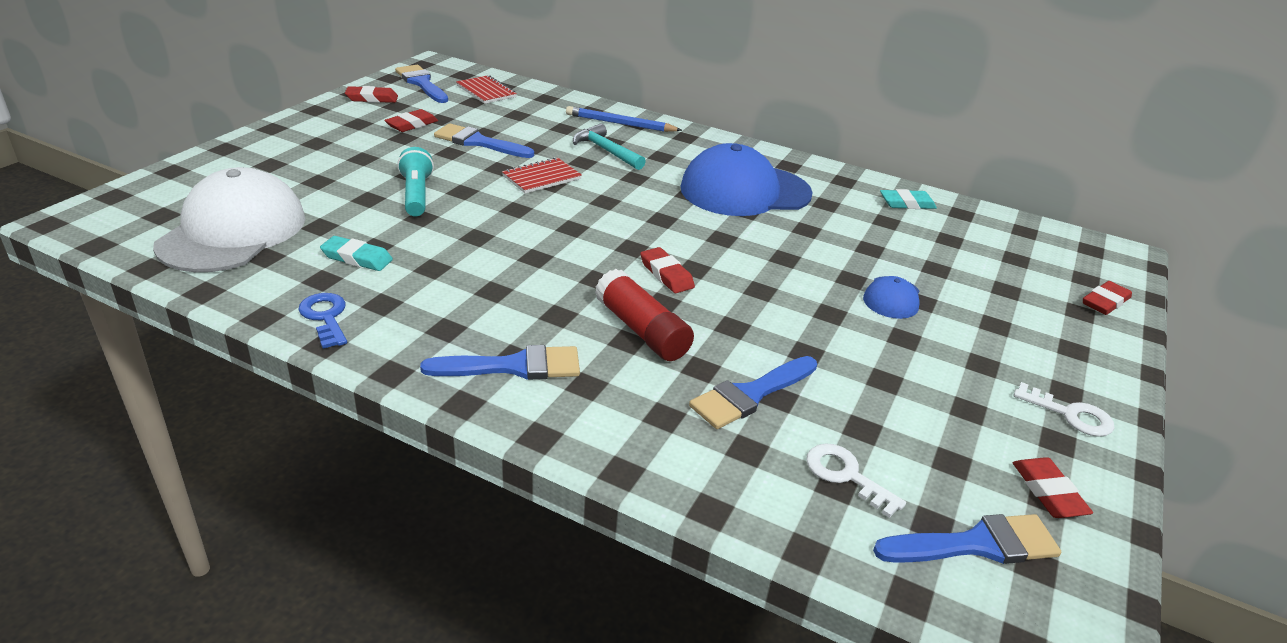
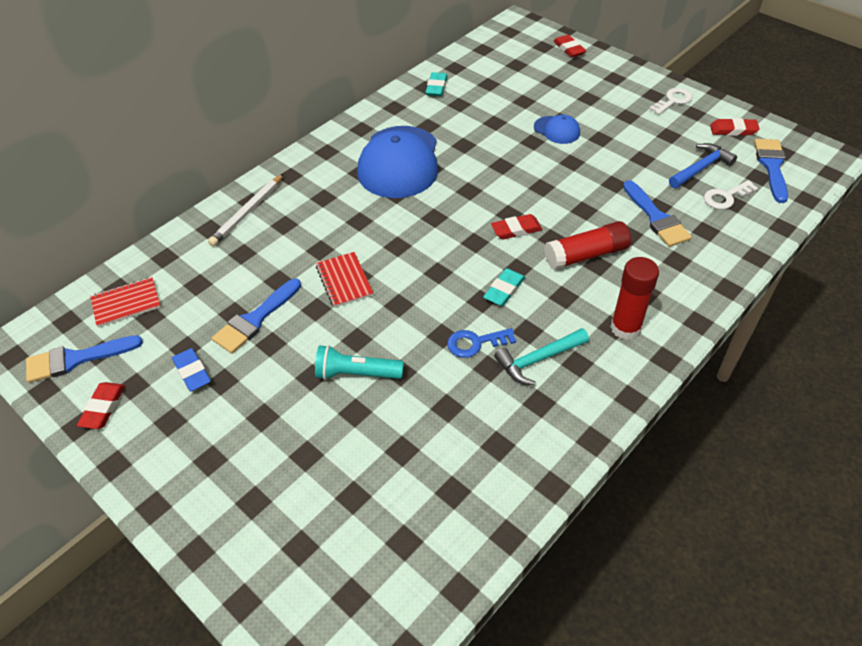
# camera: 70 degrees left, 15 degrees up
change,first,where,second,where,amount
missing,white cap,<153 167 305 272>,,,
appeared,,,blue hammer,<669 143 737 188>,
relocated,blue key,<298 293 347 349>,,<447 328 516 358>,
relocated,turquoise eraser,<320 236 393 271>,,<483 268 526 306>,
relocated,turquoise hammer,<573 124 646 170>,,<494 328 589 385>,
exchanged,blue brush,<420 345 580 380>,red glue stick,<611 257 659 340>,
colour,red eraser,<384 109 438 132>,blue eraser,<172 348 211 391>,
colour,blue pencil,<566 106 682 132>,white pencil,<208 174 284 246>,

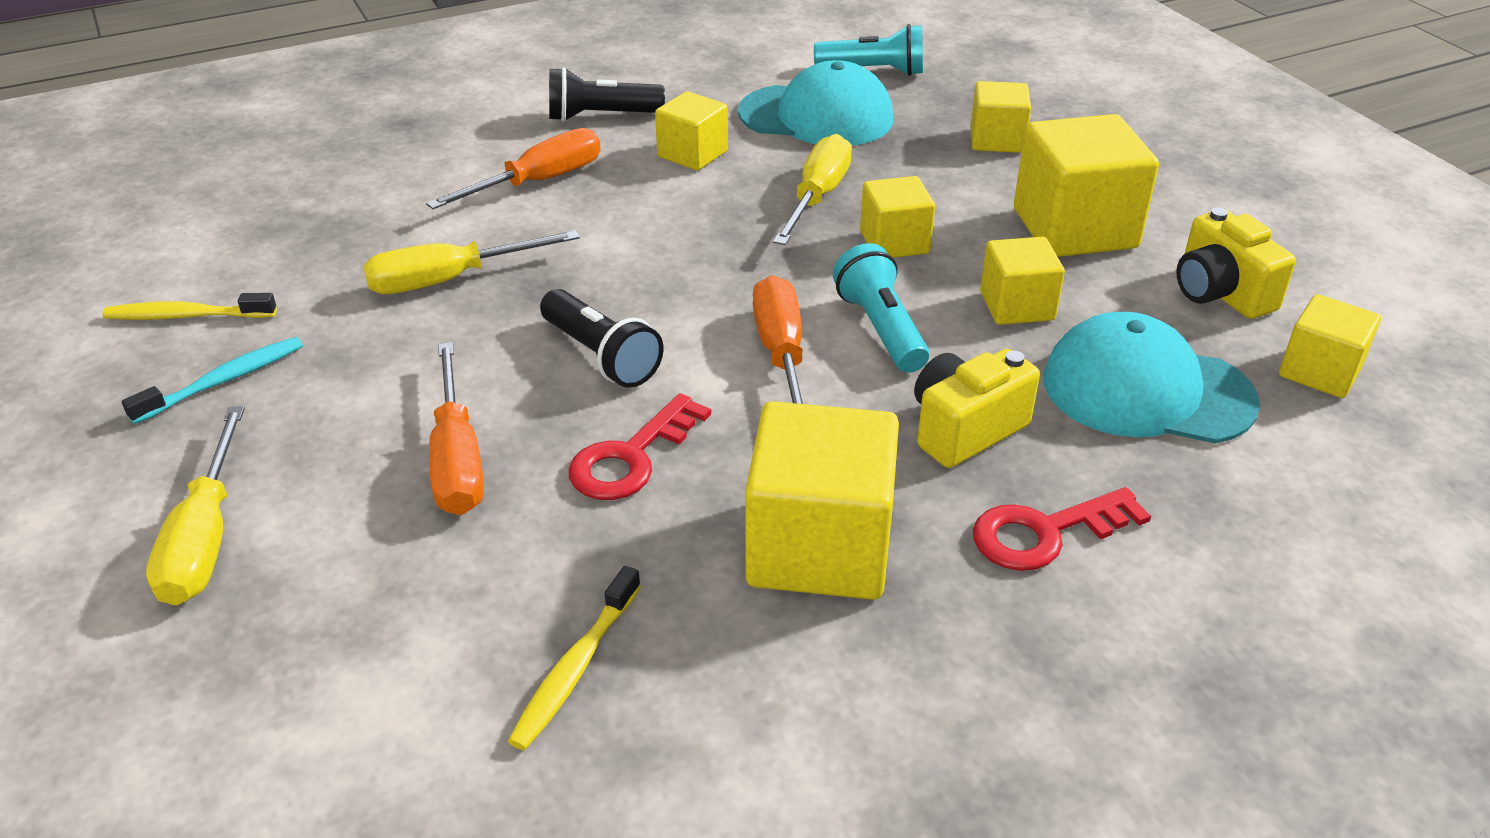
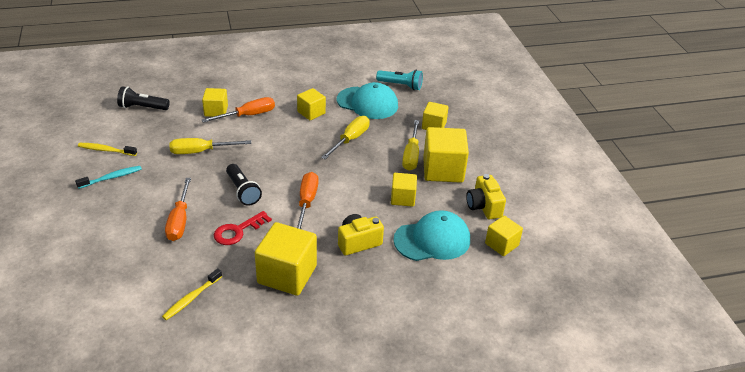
# camera: 10 degrees right, 0 degrees up
change,first,where,second,where,amount
missing,turquoise flashlight,<833 243 929 373>,,,
missing,red key,<973 487 1151 571>,,,
relocated,yellow screwdriver,<146 406 245 605>,,<402 120 419 171>,
relocated,black flashlight,<549 67 665 122>,,<117 86 169 110>,
relocated,yellow cube,<860 176 935 258>,,<202 88 228 117>,
spun,turquoise cap,<1044 312 1260 444>,,<393 210 470 261>,135 degrees clockwise

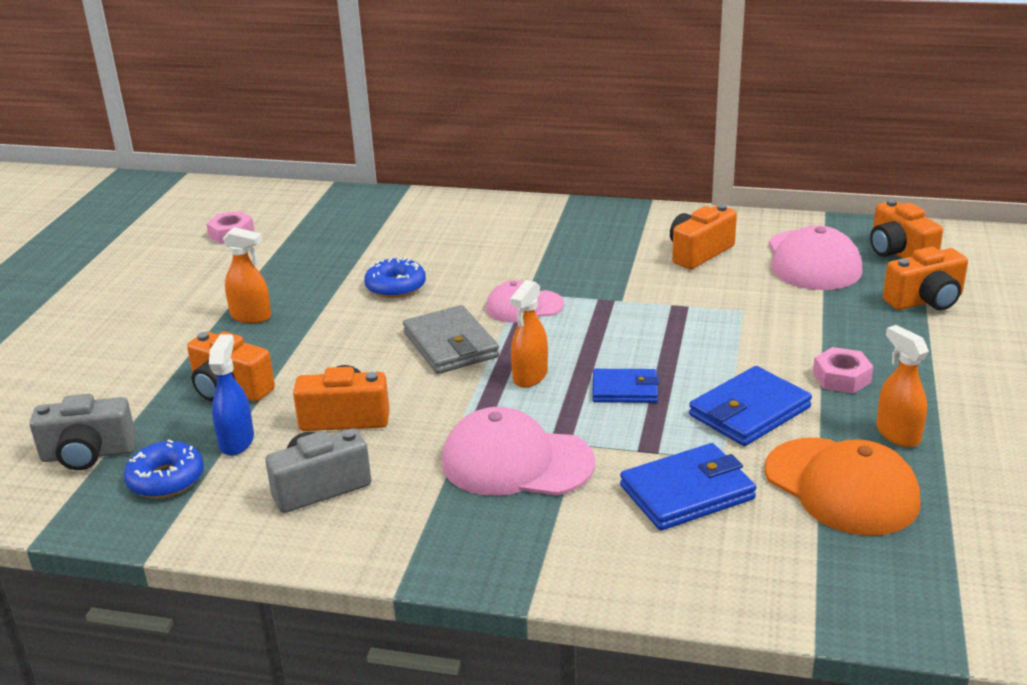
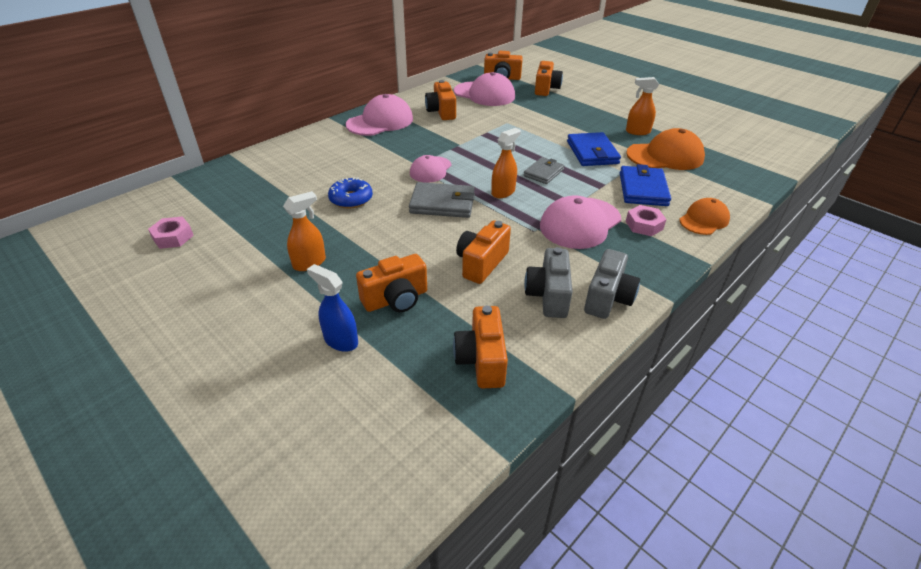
# camera: 60 degrees left, 10 degrees up
change,first,where,second,where,amount
appeared,,,pink cap,<346 94 413 136>,
appeared,,,orange cap,<679 198 730 235>,
relocated,grey camera,<29 394 136 470>,,<584 249 640 319>,
relocated,blue spray bottle,<209 334 254 456>,,<307 264 358 352>,
relocated,pink nut,<813 347 874 394>,,<626 205 667 236>,
exchanged,blue donut,<124 440 204 498>,orange camera,<453 306 508 388>,
colour,blue wallet,<592 369 659 403>,grey wallet,<524 157 565 184>,
spun,orange spray bottle,<510 280 548 388>,,<491 128 521 198>,105 degrees counterclockwise

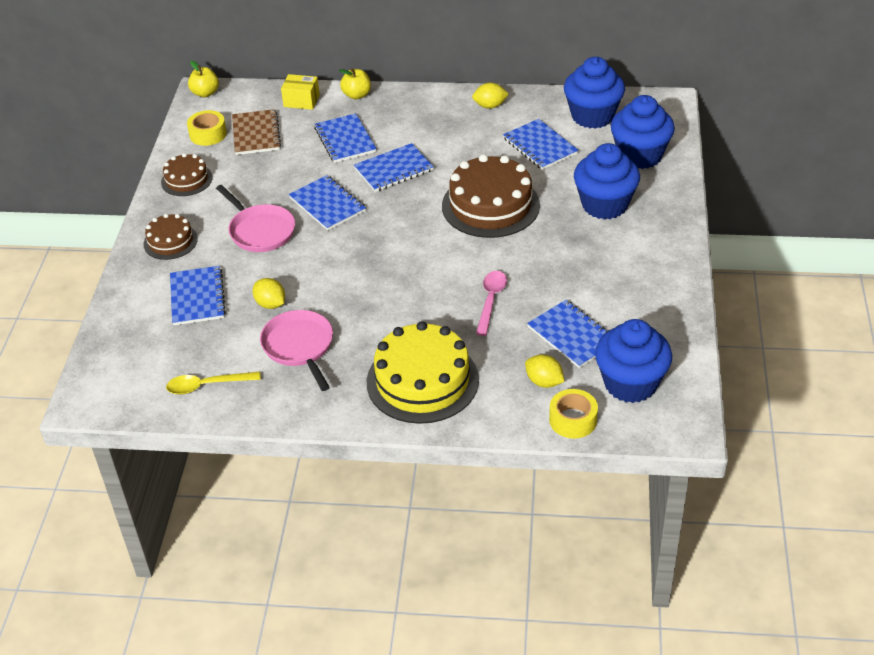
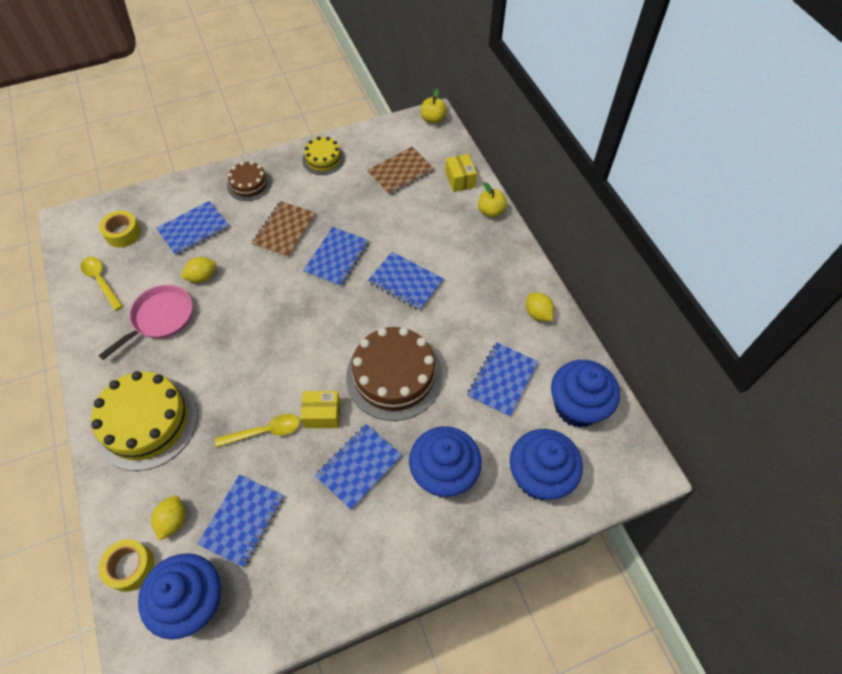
# camera: 60 degrees right, 15 degrees up
change,first,where,second,where,amount
appeared,,,yellow box,<300 391 340 428>,
relocated,yellow tape,<187 110 227 146>,,<99 211 141 248>,
relocated,blue notebook,<314 113 377 163>,,<315 424 402 510>,
exchanged,pink pan,<216 185 295 252>,brown notebook,<252 201 316 258>,
colour,brown cake,<161 153 213 196>,yellow cake,<302 137 345 175>,
colour,pink spoon,<476 271 507 336>,yellow spoon,<215 414 300 448>,
spun,yellow lemon,<253 278 285 309>,,<181 257 217 283>,45 degrees clockwise

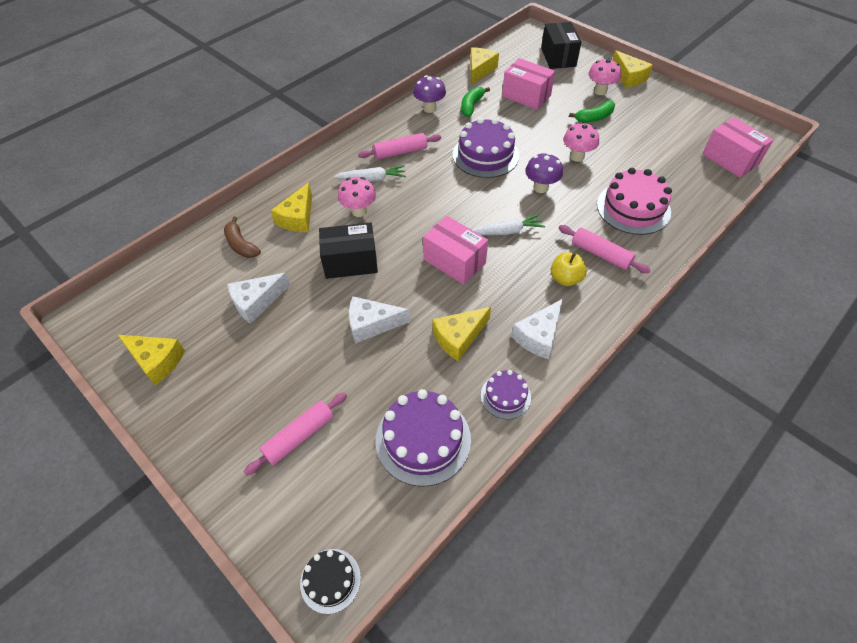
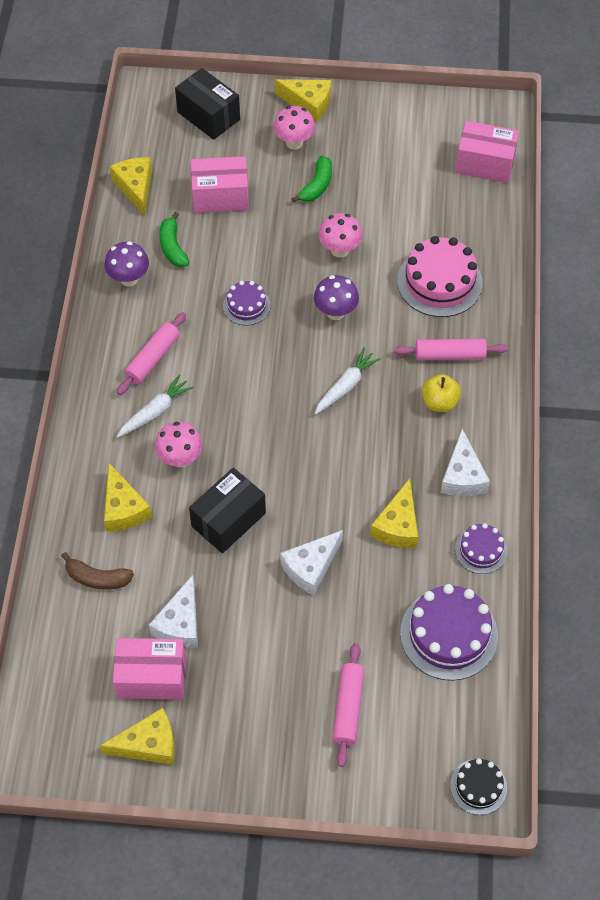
# camera: 40 degrees left, 5 degrees up
change,first,where,second,where,amount
relocated,pink box,<423 216 488 285>,,<113 638 186 700>,
size,purple cake,<453 118 519 178>,,<223 281 270 326>,x0.55

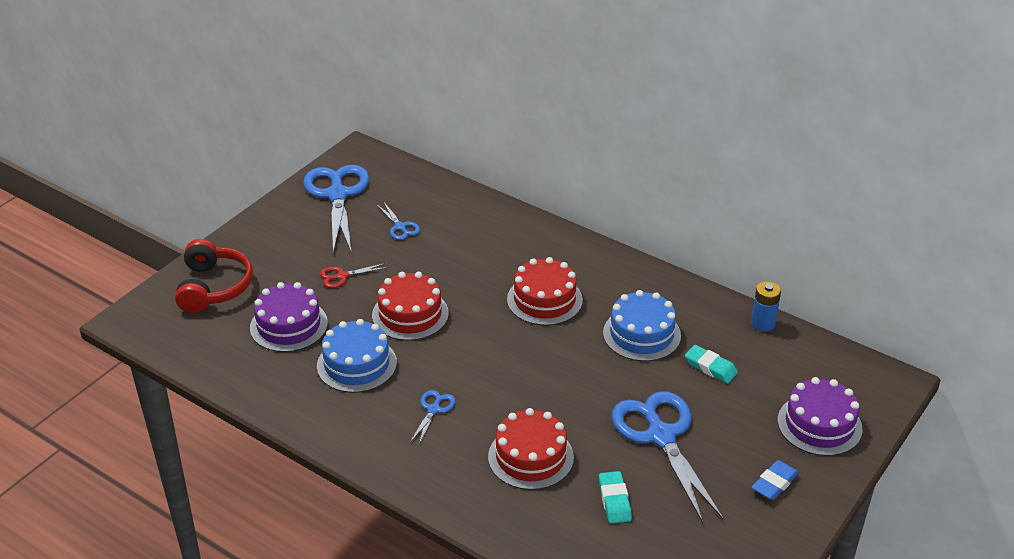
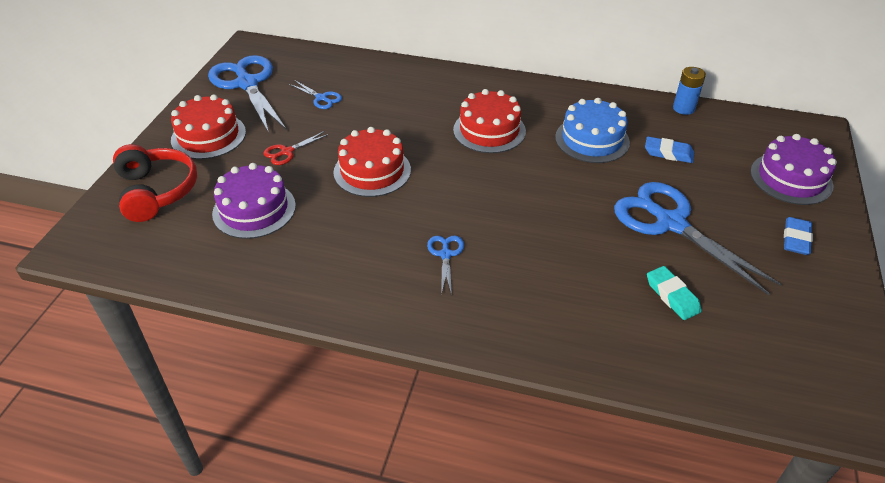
# camera: 20 degrees left, 5 degrees up
change,first,where,second,where,amount
missing,blue cake,<317 319 397 393>,,,
relocated,red cake,<488 408 574 490>,,<171 94 246 159>,
colour,turquoise eraser,<685 345 738 383>,blue eraser,<645 137 694 163>,

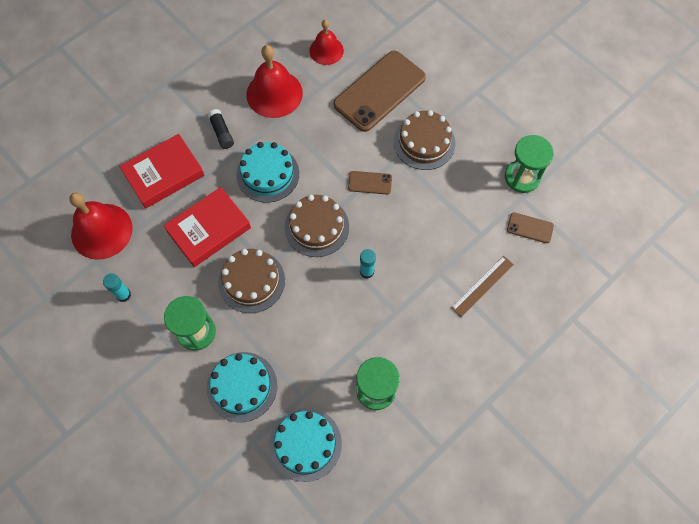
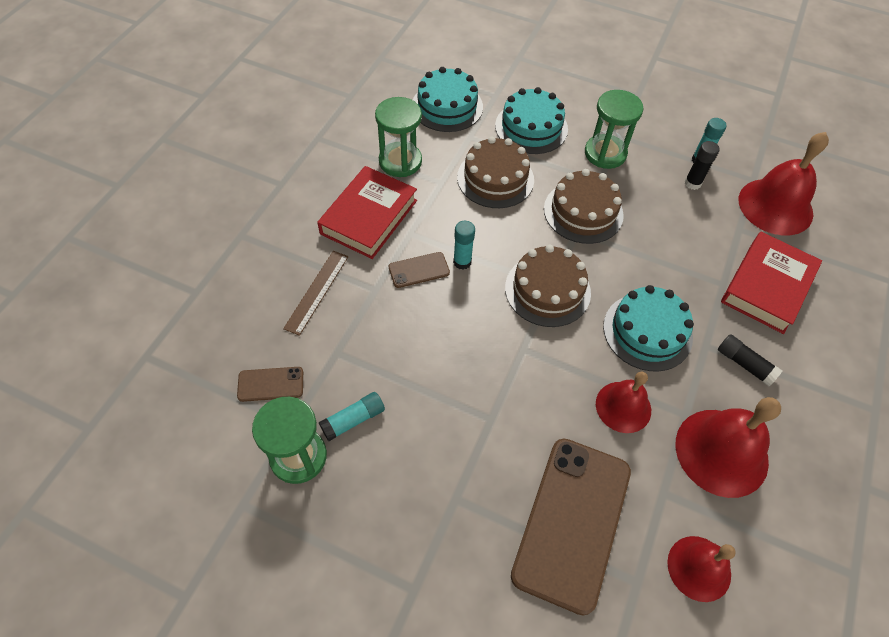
# camera: 155 degrees right, 10 degrees down
change,first,where,second,where,amount
appeared,,,turquoise glue stick,<319 392 385 441>,
appeared,,,red bell,<596 372 651 433>,
appeared,,,black glue stick,<684 141 720 190>,
relocated,red book,<163 187 251 267>,,<317 166 417 259>,
relocated,brown phone,<348 171 392 195>,,<389 252 450 288>,
relocated,brown cake,<394 110 455 170>,,<457 137 534 208>,

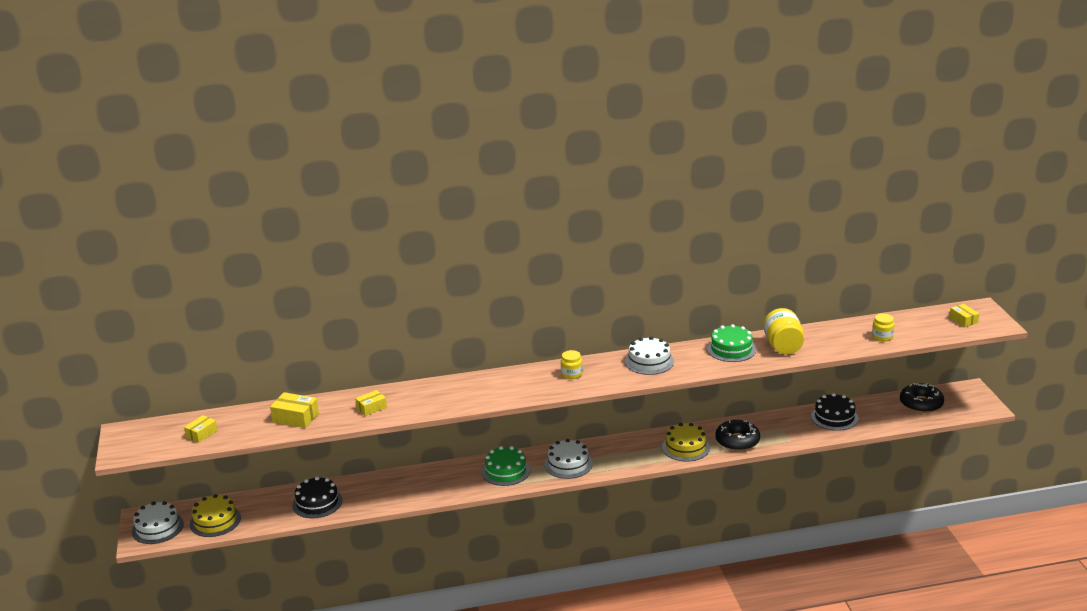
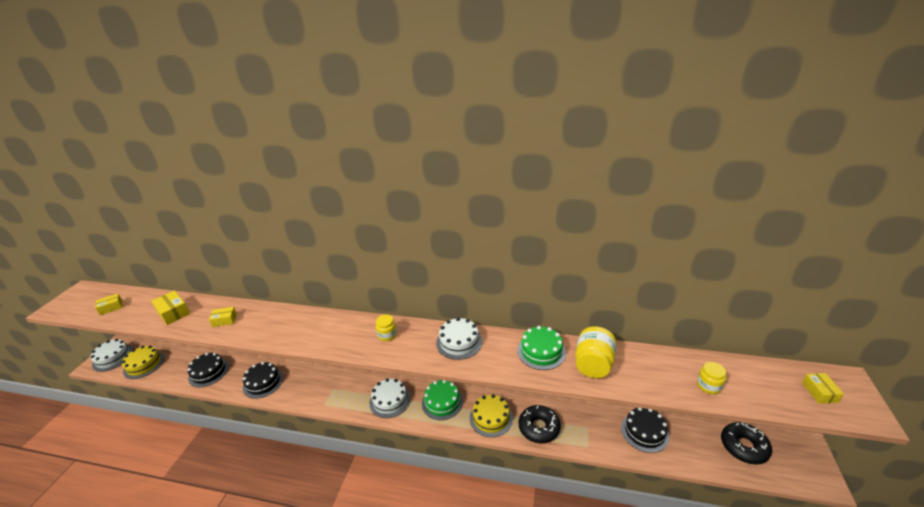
# camera: 25 degrees right, 5 degrees up
change,first,where,second,where,amount
appeared,,,black cake,<243 362 283 399>,
relocated,green cake,<482 446 530 486>,,<422 380 463 420>,

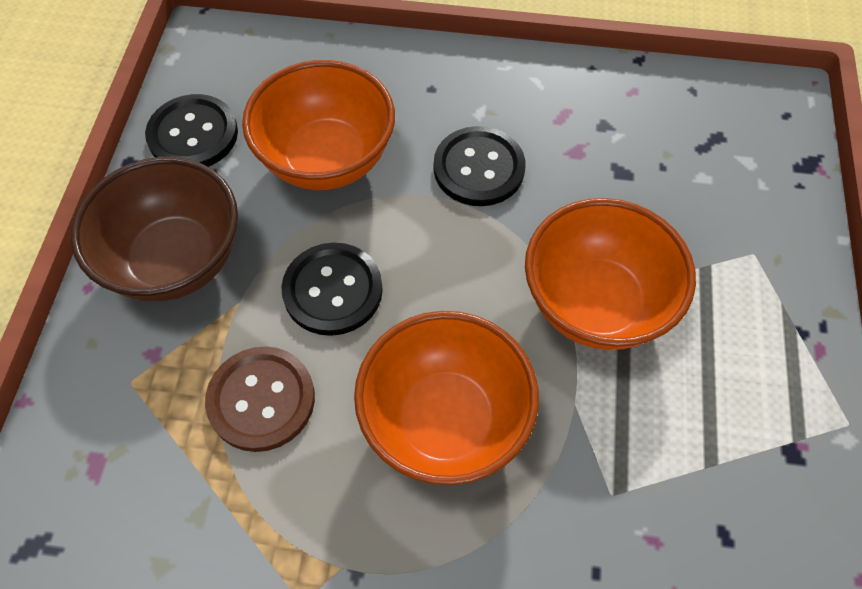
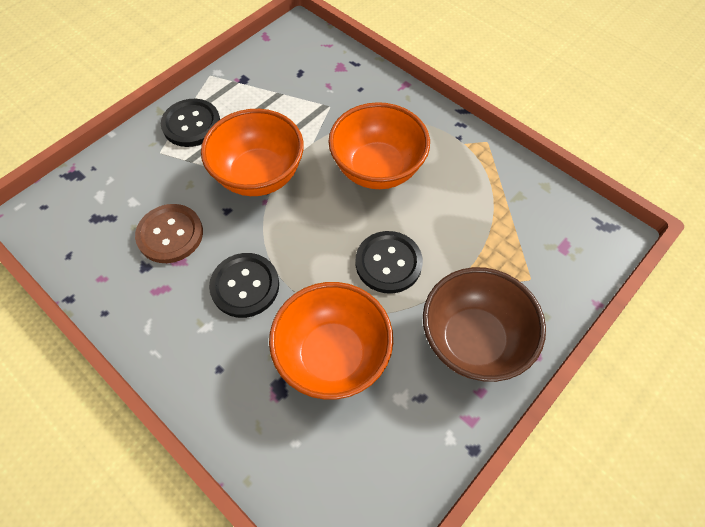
# camera: 145 degrees left, 0 degrees up
change,first,where,second,where,amount
relocated,black button,<145 94 238 167>,,<161 99 220 147>,
relocated,brown button,<205 346 315 452>,,<135 204 203 263>,

